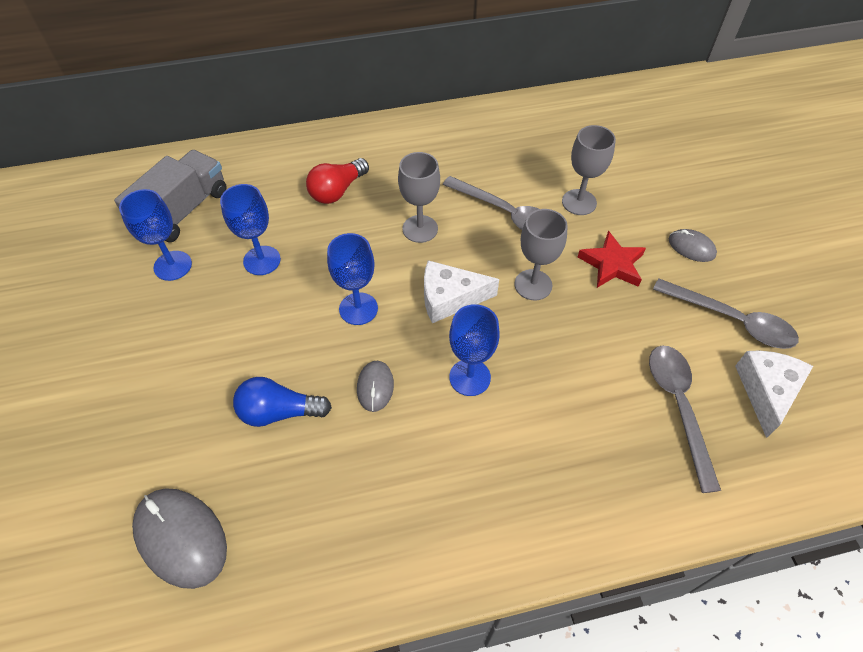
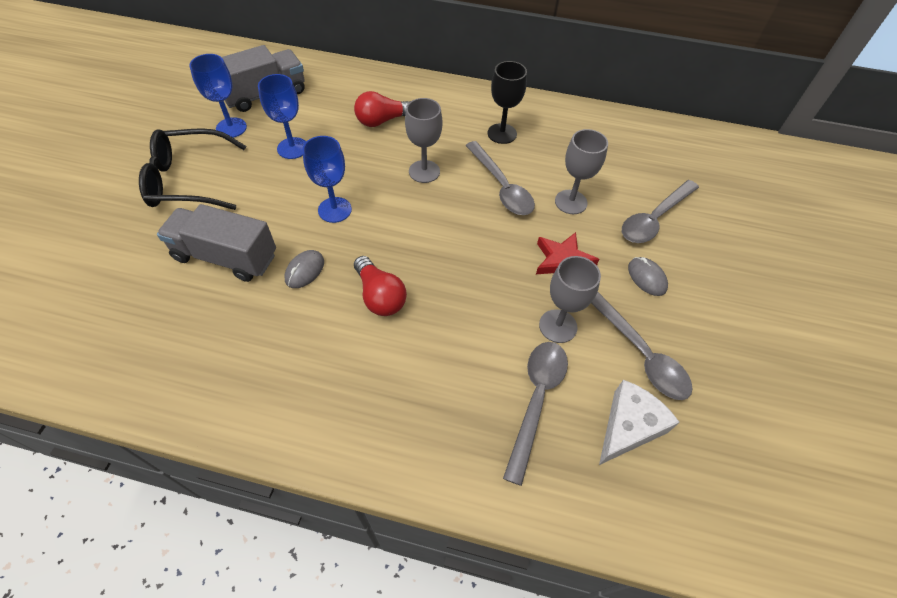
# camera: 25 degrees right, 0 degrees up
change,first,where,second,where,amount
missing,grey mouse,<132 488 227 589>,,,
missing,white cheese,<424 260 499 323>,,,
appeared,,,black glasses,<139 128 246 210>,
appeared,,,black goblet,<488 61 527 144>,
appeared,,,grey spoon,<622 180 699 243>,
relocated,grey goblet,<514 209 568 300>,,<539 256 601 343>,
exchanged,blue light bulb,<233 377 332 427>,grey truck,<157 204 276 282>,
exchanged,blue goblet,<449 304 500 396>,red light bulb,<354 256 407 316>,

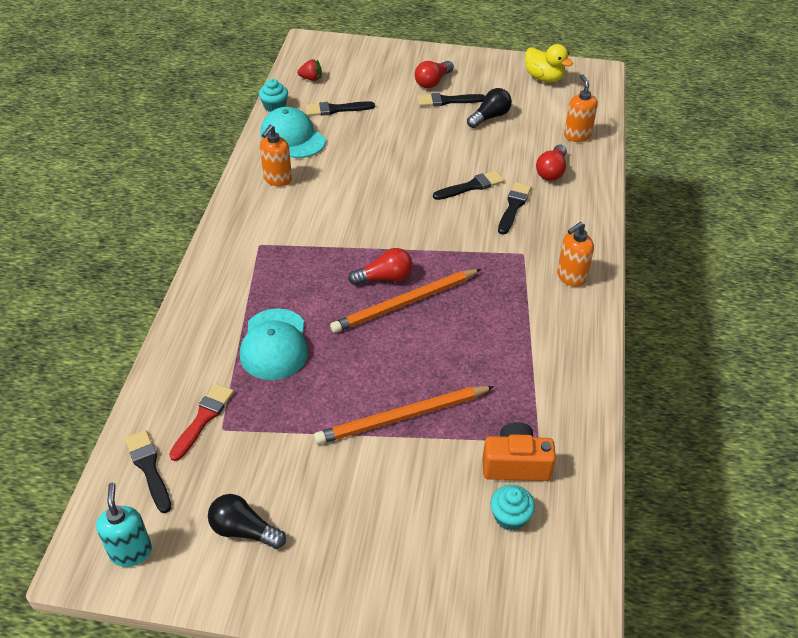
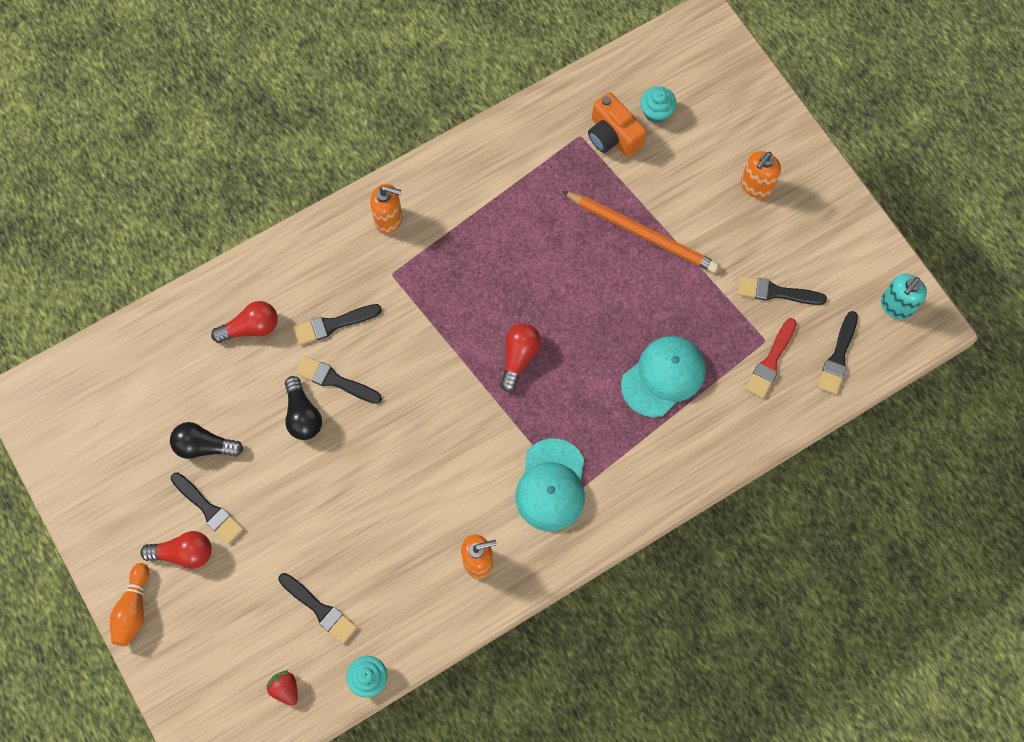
# camera: 130 degrees left, 25 degrees up
change,first,where,second,where,amount
missing,orange pencil,<330 269 481 333>,,,
missing,yellow duck,<525 44 573 82>,,,
appeared,,,orange bowling pin,<110 563 149 646>,
appeared,,,black brush,<737 276 827 305>,
relocated,black light bulb,<208 494 286 549>,,<285 376 322 440>,
relocated,turquoise cap,<260 107 326 158>,,<515 439 585 531>,
relocated,orange soap dispenser,<564 74 598 142>,,<741 151 781 199>,
spun,red brush,<169 383 234 461>,,<746 318 796 398>,45 degrees counterclockwise
spun,red light bulb,<348 248 412 285>,,<500 323 541 392>,75 degrees clockwise

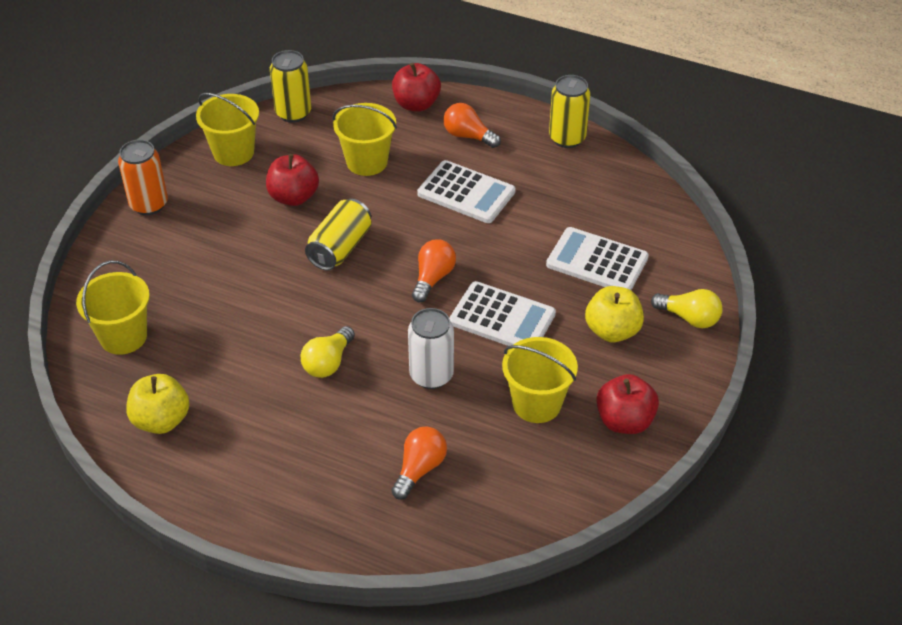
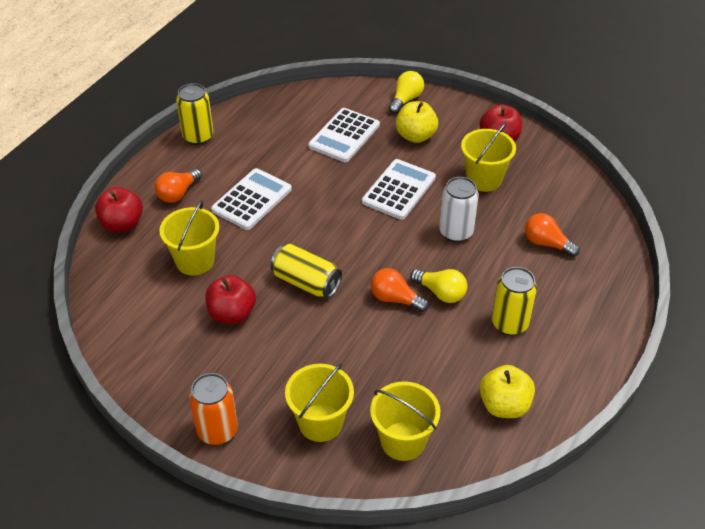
# camera: 85 degrees left, 0 degrees up
change,first,where,second,where,amount
relocated,yellow bucket,<196 93 259 166>,,<285 363 354 442>,
relocated,yellow can,<270 50 311 123>,,<492 267 537 336>,
relocated,orange light bulb,<412 239 456 302>,,<371 268 429 312>,

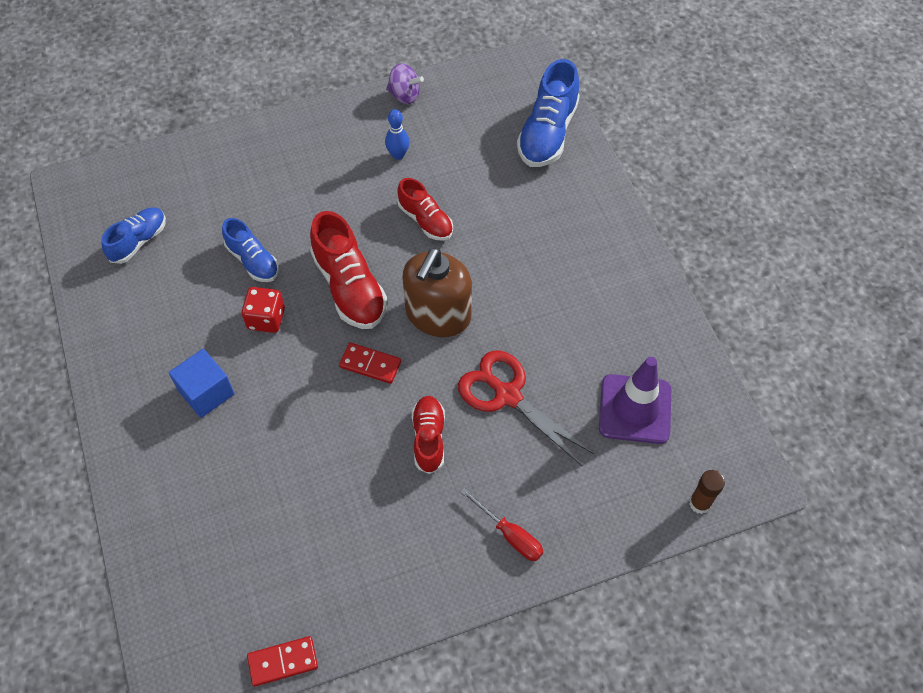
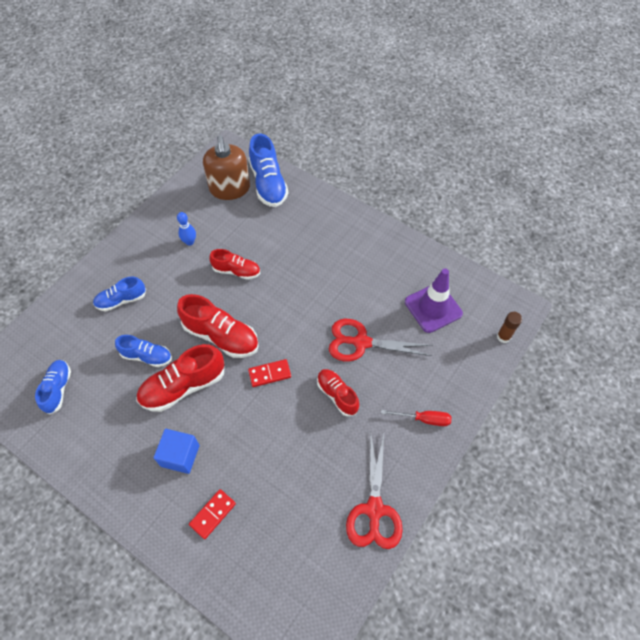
# camera: 35 degrees left, 0 degrees up
change,first,where,second,where,amount
missing,purple spinning top,<386 64 424 104>,,,
appeared,,,blue shoe,<93 277 146 311>,
appeared,,,red scissors,<346 434 403 549>,
relocated,red domino,<247 636 318 686>,,<189 489 236 539>,
relocated,brown soap dispenser,<403 248 472 337>,,<203 135 250 200>,
exchanged,red dice,<242 287 285 333>,red shoe,<136 344 224 412>,

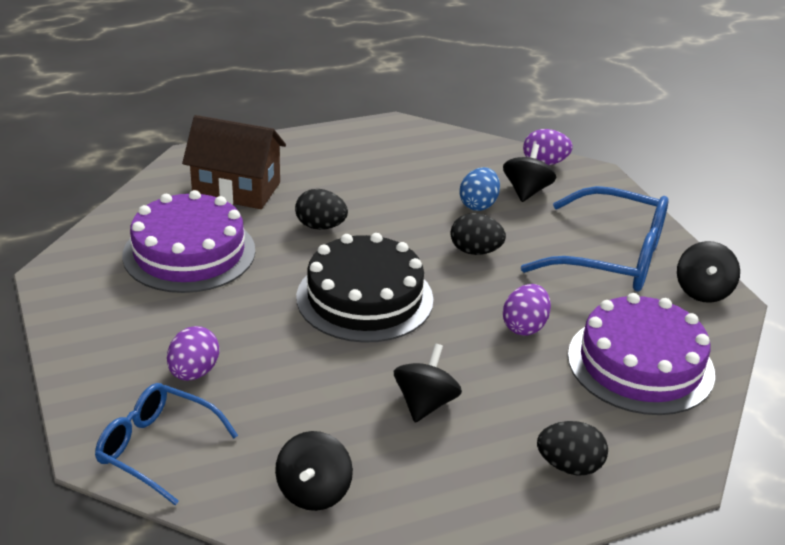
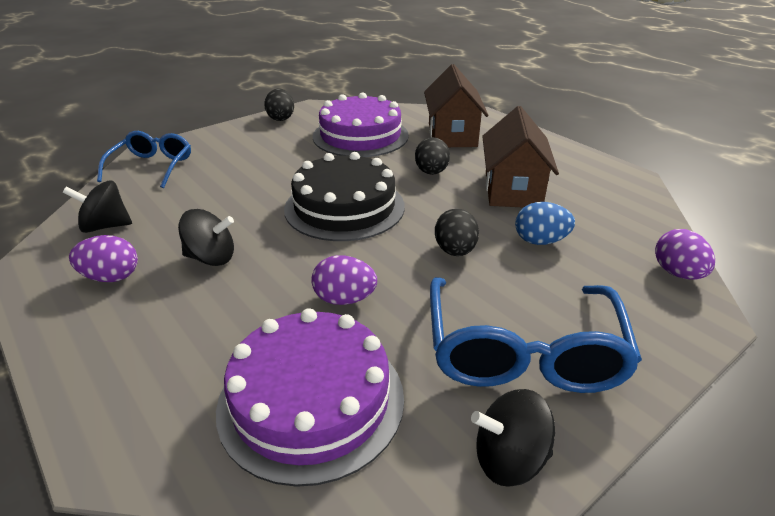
# camera: 75 degrees right, 0 degrees up
change,first,where,second,where,amount
missing,black spinning top,<503 144 556 202>,,,
appeared,,,brown house,<482 106 559 208>,
relocated,purple egg,<167 326 219 381>,,<69 235 138 282>,
relocated,black egg,<537 421 608 475>,,<264 88 294 121>,

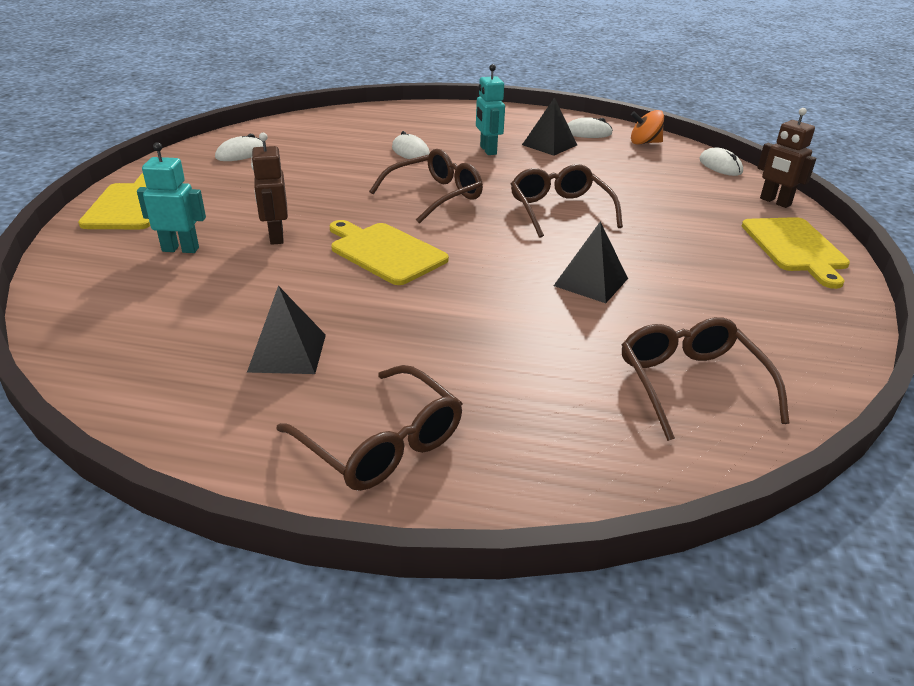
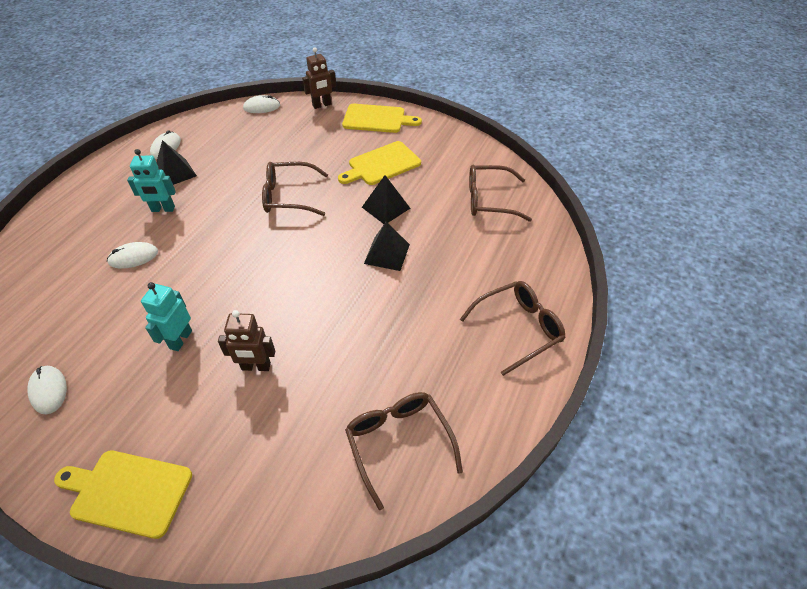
# camera: 75 degrees left, 15 degrees up
change,first,where,second,where,amount
missing,orange spinning top,<631 110 664 145>,,,
relocated,turquoise robot,<137 142 206 253>,,<141 282 192 351>,
relocated,black pyramid,<247 286 326 374>,,<364 222 410 271>,
relocated,yellow cutting board,<330 220 449 285>,,<338 141 421 185>,
relocated,brown glasses,<369 149 483 224>,,<345 392 463 510>,

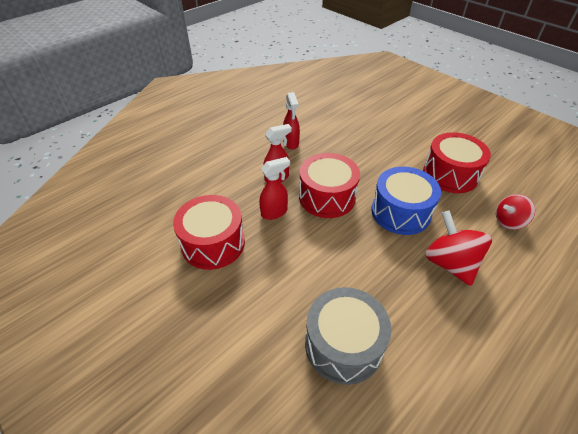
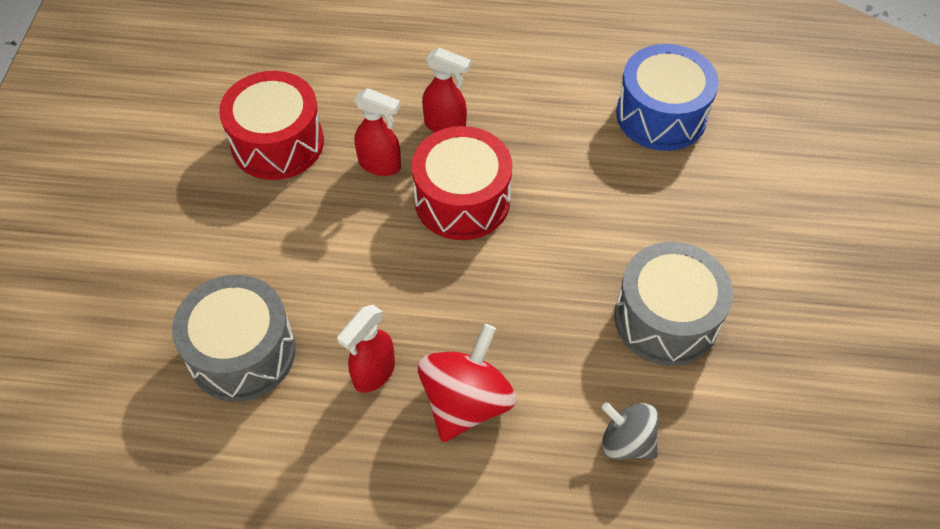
# camera: 50 degrees right, 10 degrees up
change,first,where,second,where,amount
relocated,red spray bottle,<283 92 300 150>,,<337 305 395 393>,
relocated,blue drum,<371 167 441 235>,,<616 44 719 151>,
colour,red drum,<423 132 491 193>,grey drum,<614 242 733 366>,
colour,red spinning top,<496 194 535 230>,grey spinning top,<602 402 659 460>,

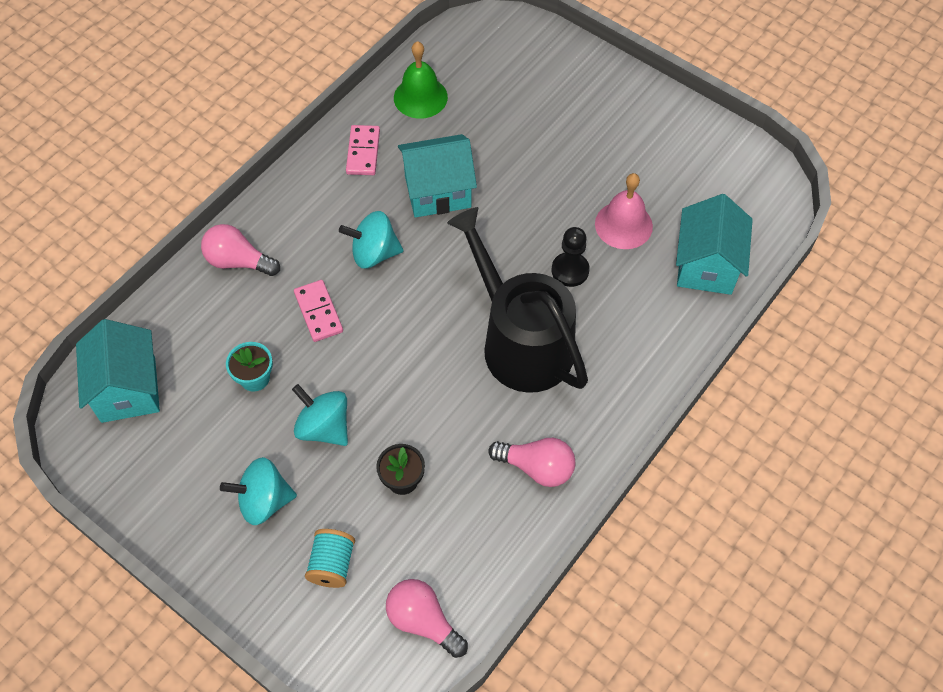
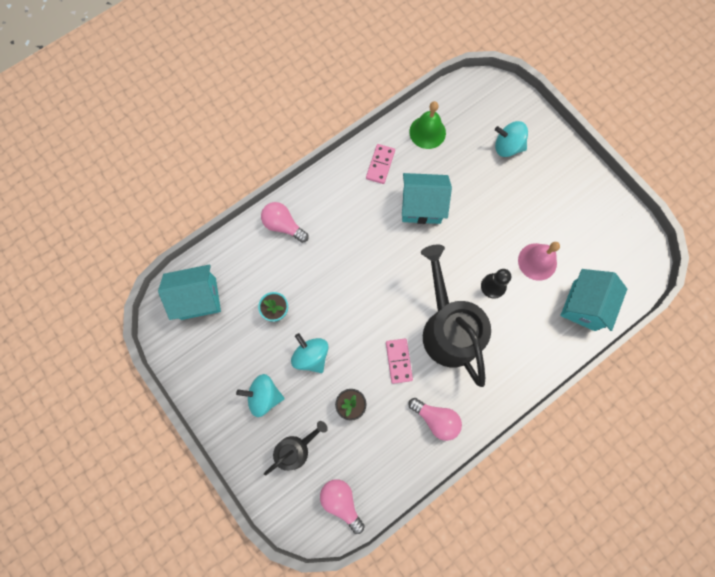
# camera: 15 degrees right, 15 degrees up
change,first,where,second,where,amount
relocated,pink domino,<294 280 343 342>,,<386 339 413 384>,
relocated,turquoise spinning top,<339 211 403 269>,,<495 121 528 157>,
exchanged,turquoise spool,<305 529 355 588>,black watering can,<264 421 328 476>,
spun,turquoise house,<76 319 160 423>,,<158 265 221 320>,75 degrees clockwise

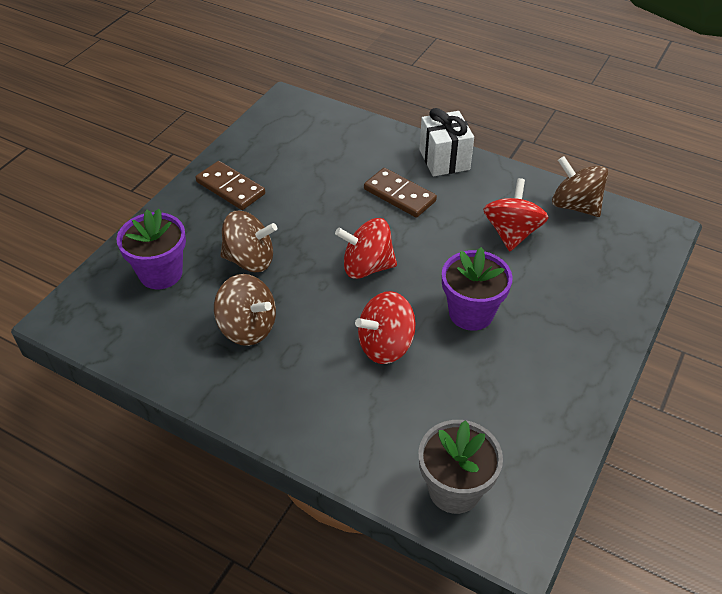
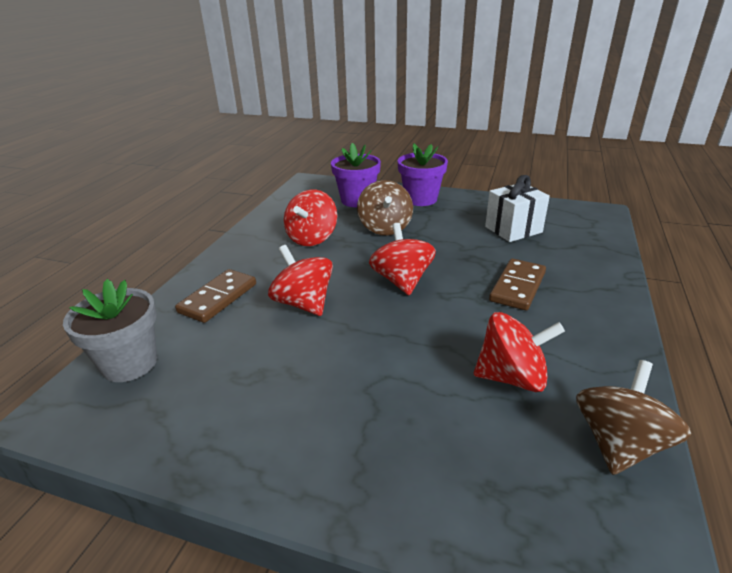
# camera: 80 degrees right, 15 degrees down
change,first,where,second,where,amount
relocated,brown domino,<195 161 265 210>,,<175 269 256 323>,
relocated,white gift,<420 108 474 176>,,<485 175 550 242>,
relocated,purple flower pot,<442 247 513 331>,,<397 143 448 206>,
colour,brown spinning top,<214 274 276 346>,red spinning top,<284 190 337 246>,

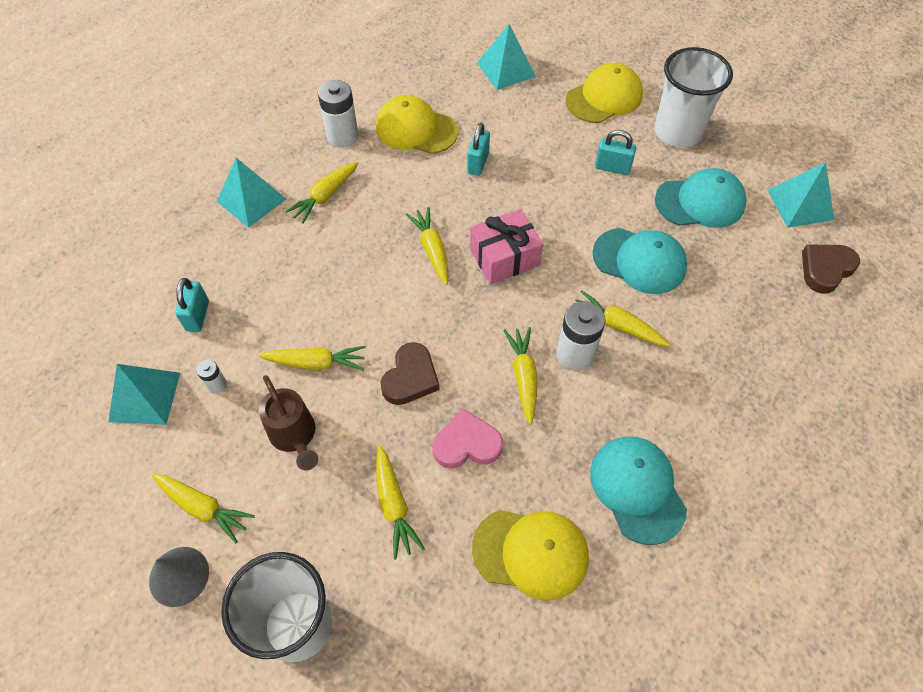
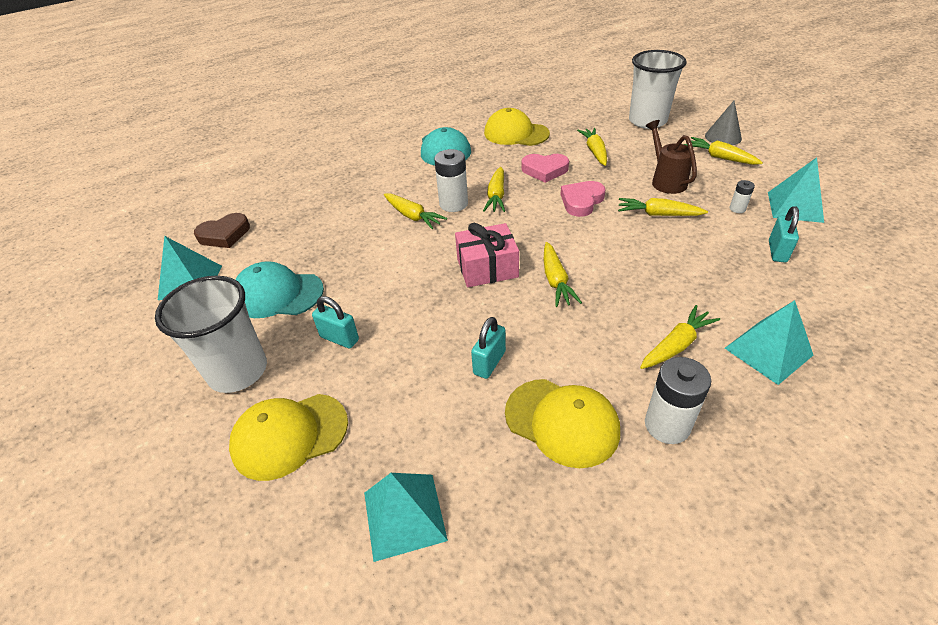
# camera: 165 degrees left, 15 degrees down
change,first,where,second,where,amount
missing,turquoise cap,<593 228 687 294>,,,
colour,brown heart,<380 342 440 405>,pink heart,<560 181 606 217>,

